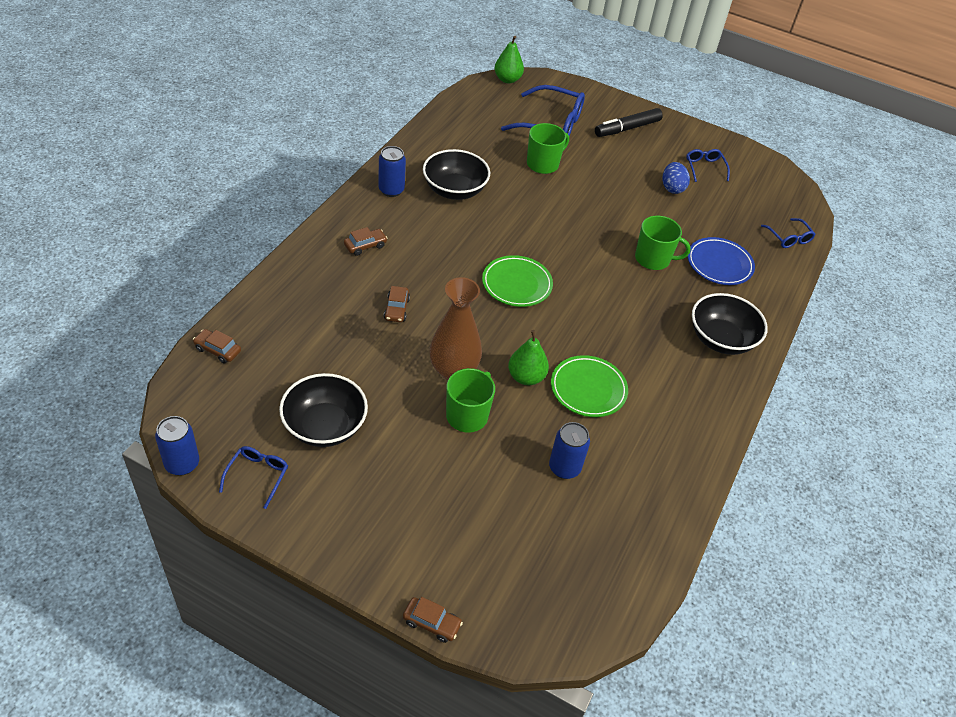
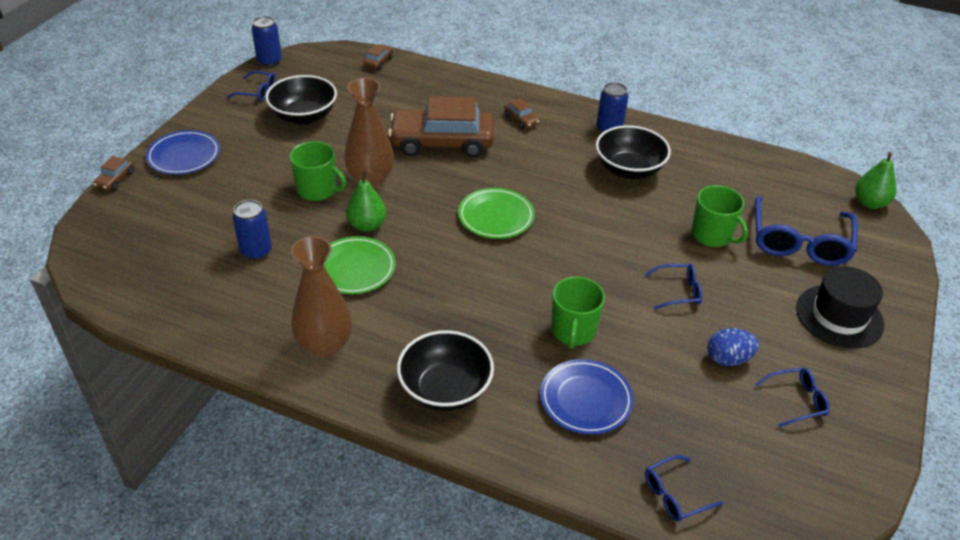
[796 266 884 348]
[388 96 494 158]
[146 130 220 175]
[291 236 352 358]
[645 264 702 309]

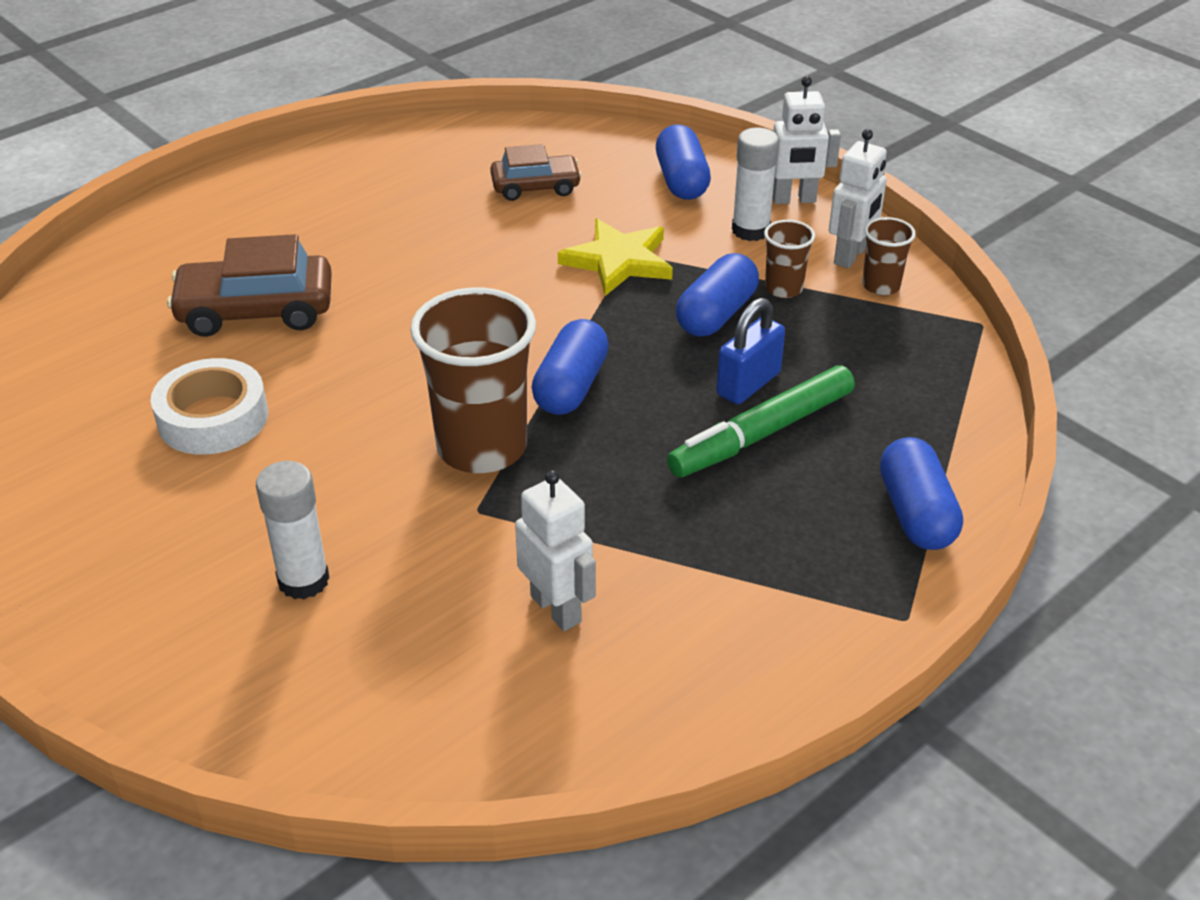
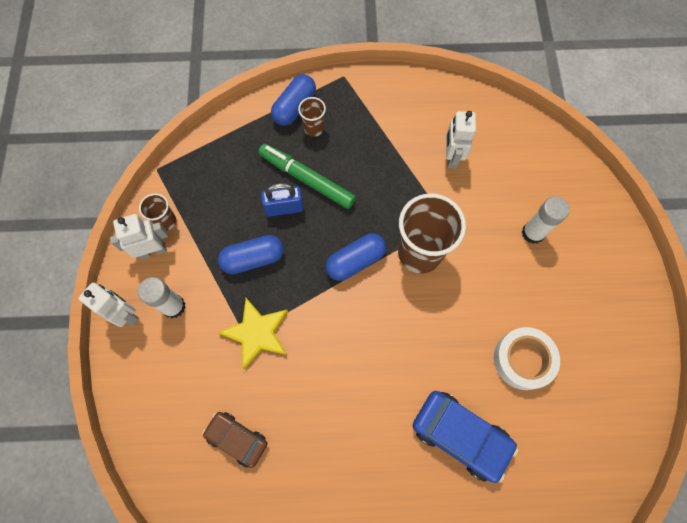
[656 124 711 200] (first image)
[298 97 326 137]
[413 391 518 483]
[259 144 356 209]

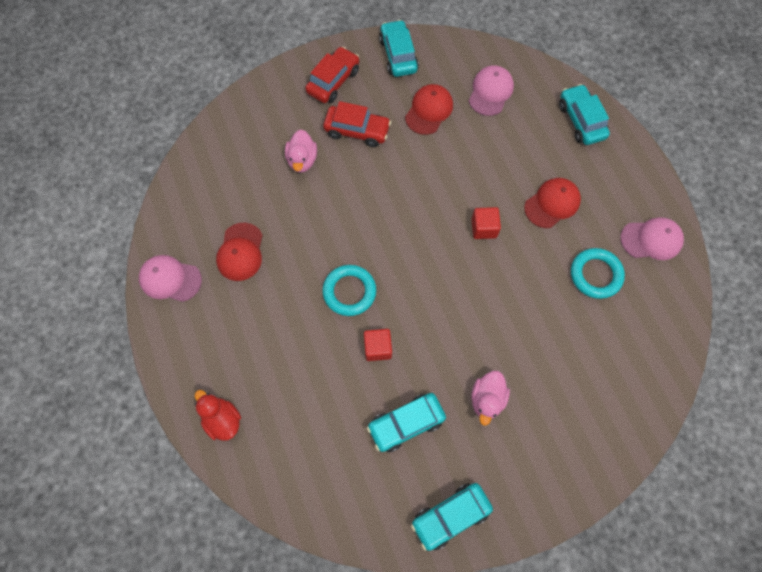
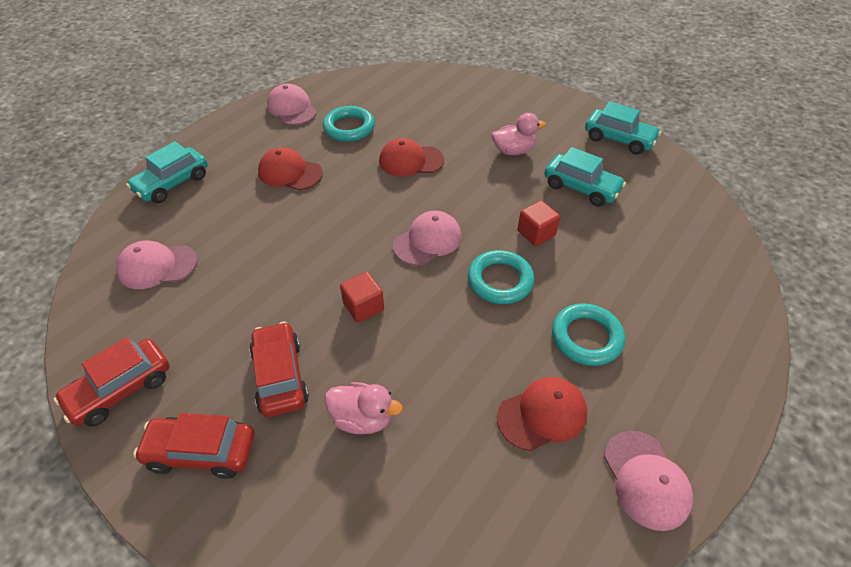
[54 337 170 426]
[379 138 444 177]
[325 382 403 434]
[340 272 384 323]
[195 390 241 441] (first image)
[393 211 462 266]
[552 303 625 366]

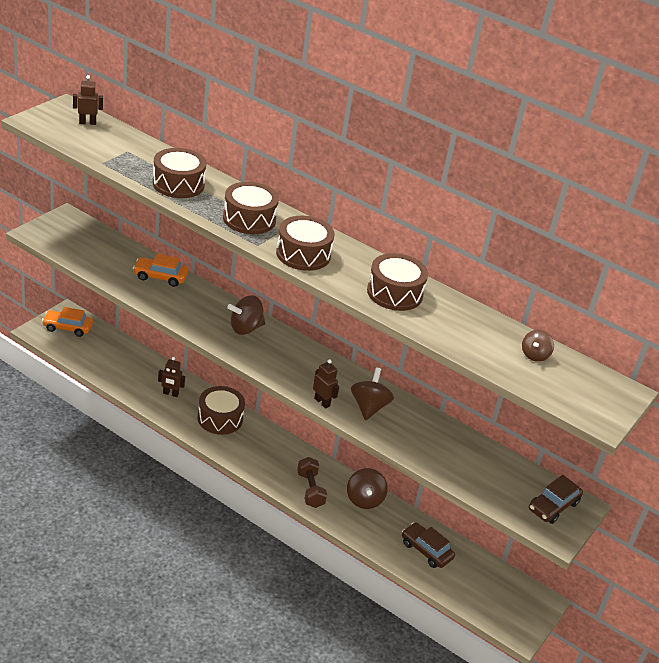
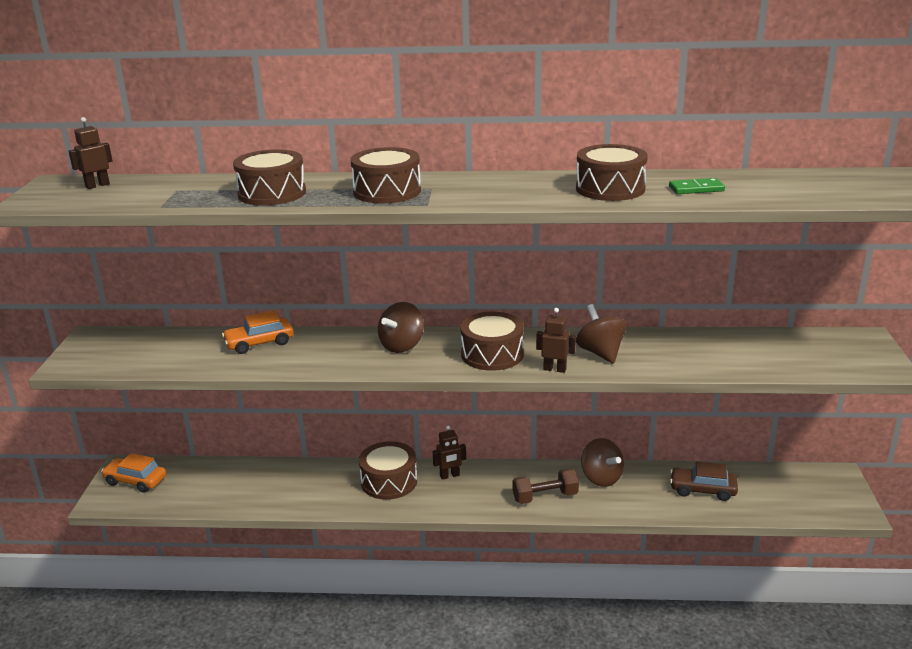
[460 312 524 371]
[101 453 166 493]
[522 330 554 362] (first image)
[433 425 466 480]
[512 468 579 504]
[529 475 583 524] (first image)
[669 178 725 194]

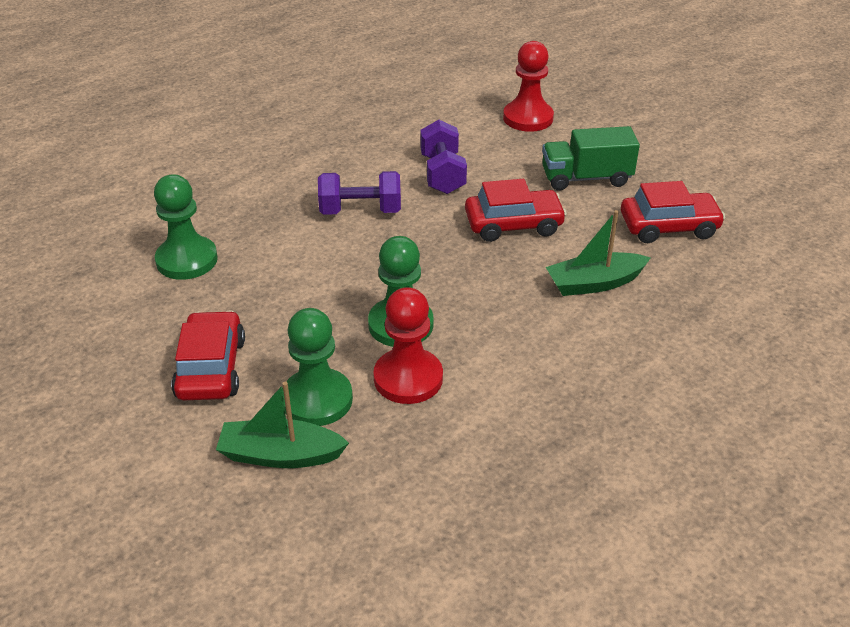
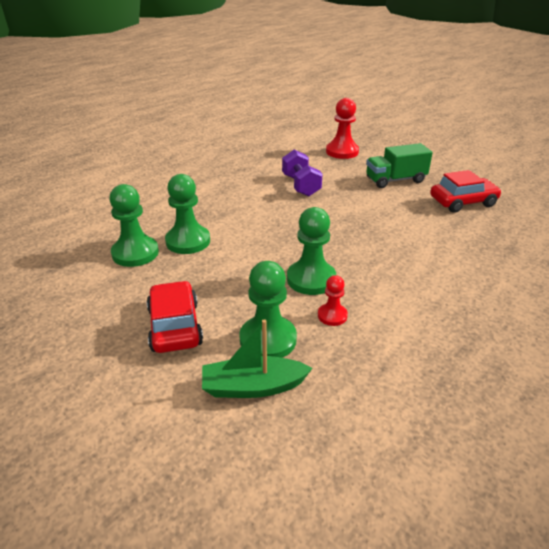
[318 171 401 215] (first image)
[465 179 567 242] (first image)
[546 210 650 296] (first image)
[318 275 348 326]
[165 174 210 254]

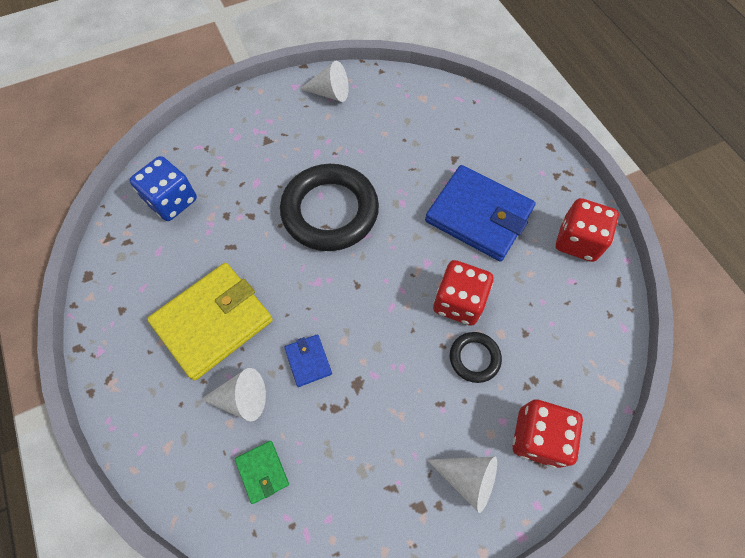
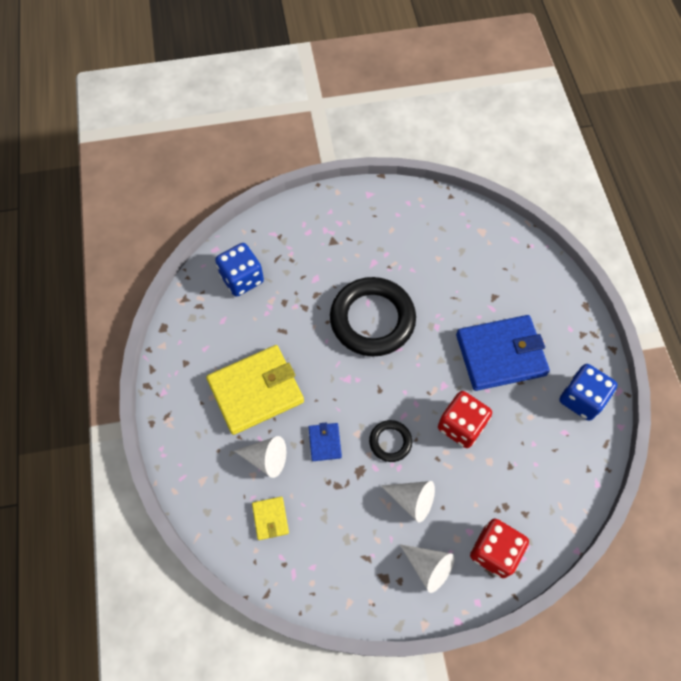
[381 481 435 523]
[456 315 550 391]
[559 364 618 421]
[369 420 412 462]
[252 497 289 540]

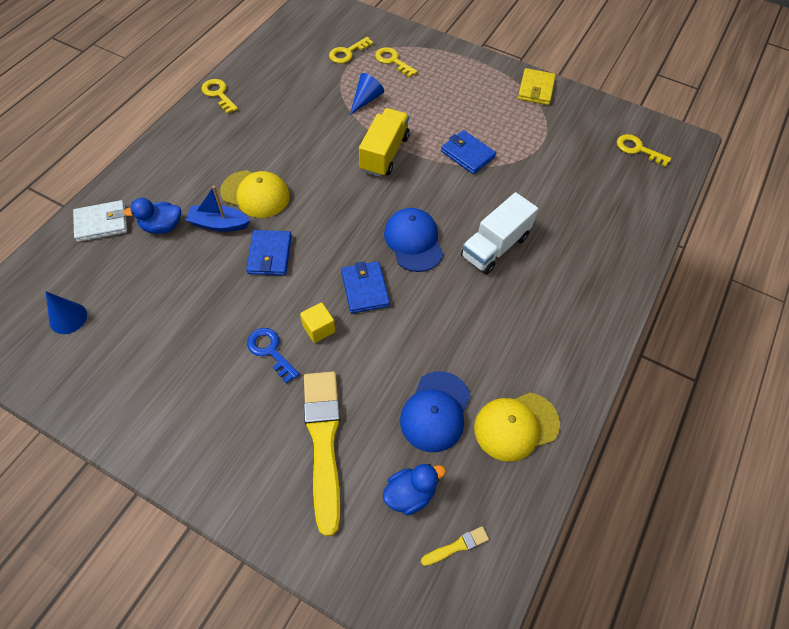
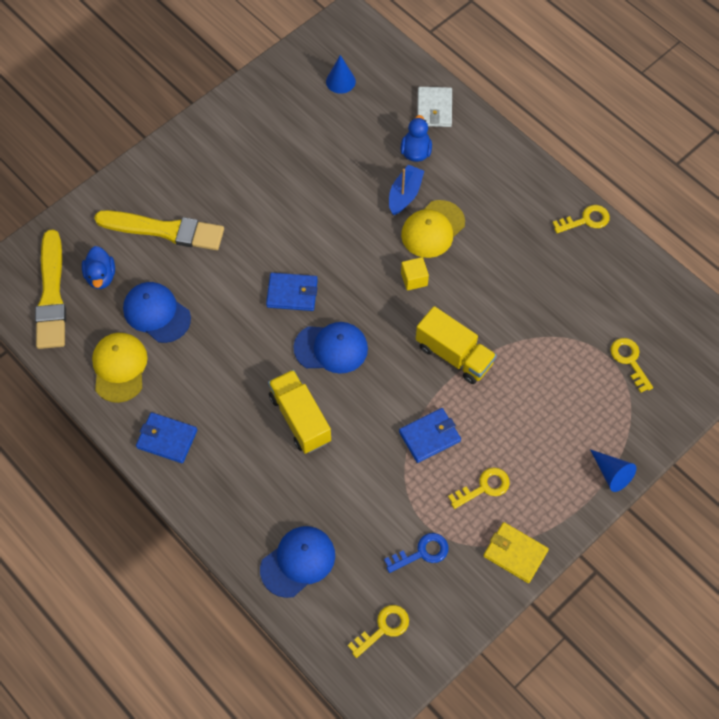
[448 467 510 509]
[590 449 636 492]
[268 370 331 454]
[136 412 197 463]
[401 257 429 291]
[384 533 448 573]
[35 229 66 349]
[260 526 335 598]

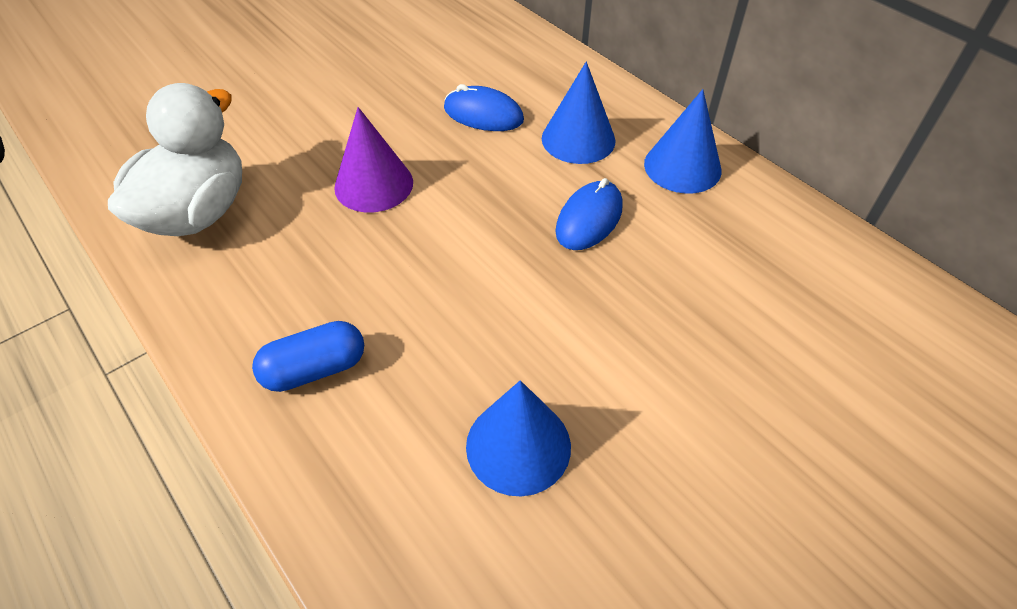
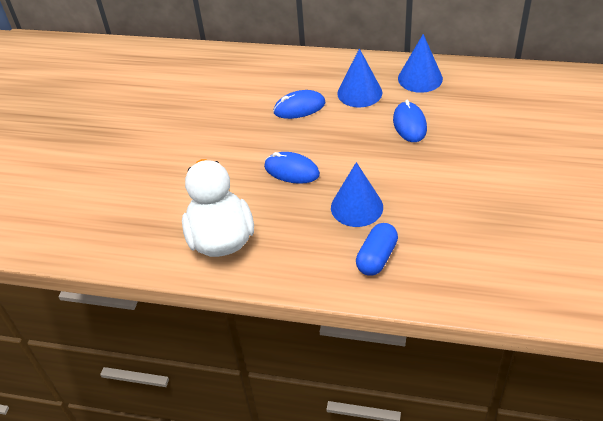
[264 152 320 184]
[331 162 383 227]

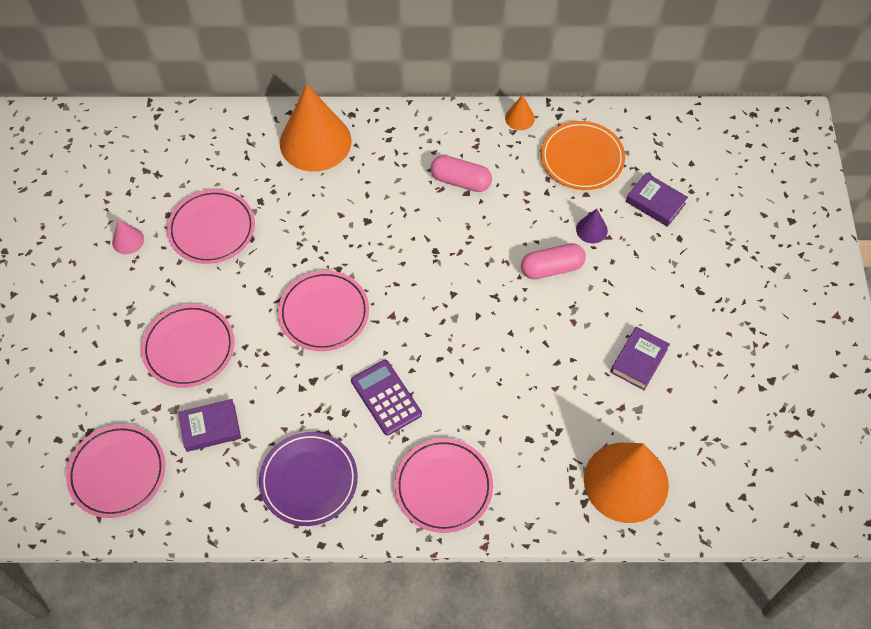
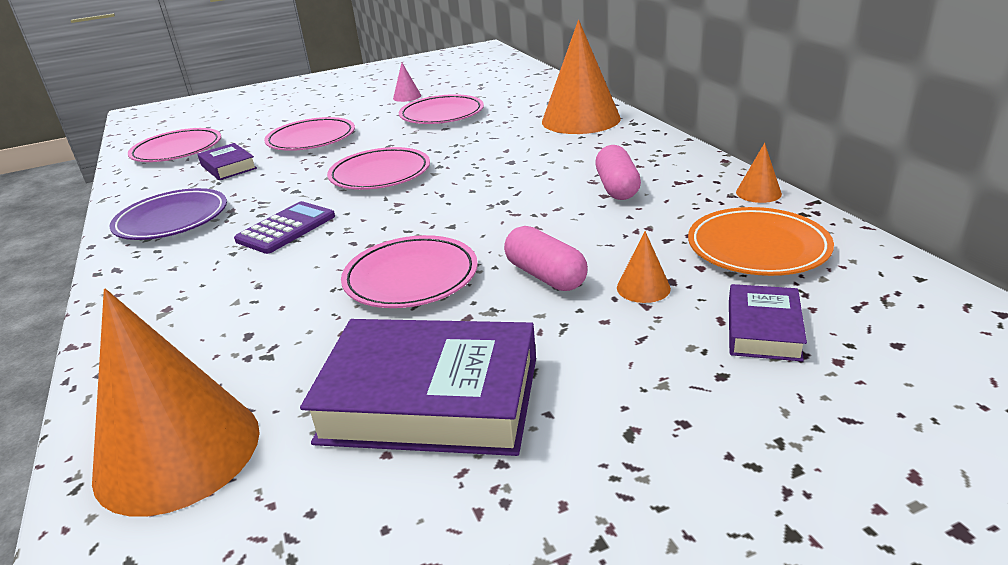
[617 231 671 303]
[300 319 536 456]
[341 235 478 308]

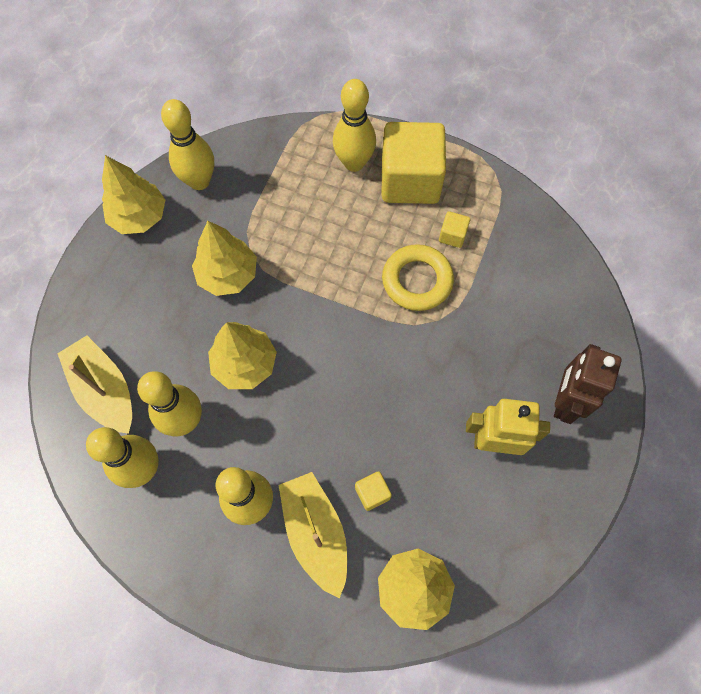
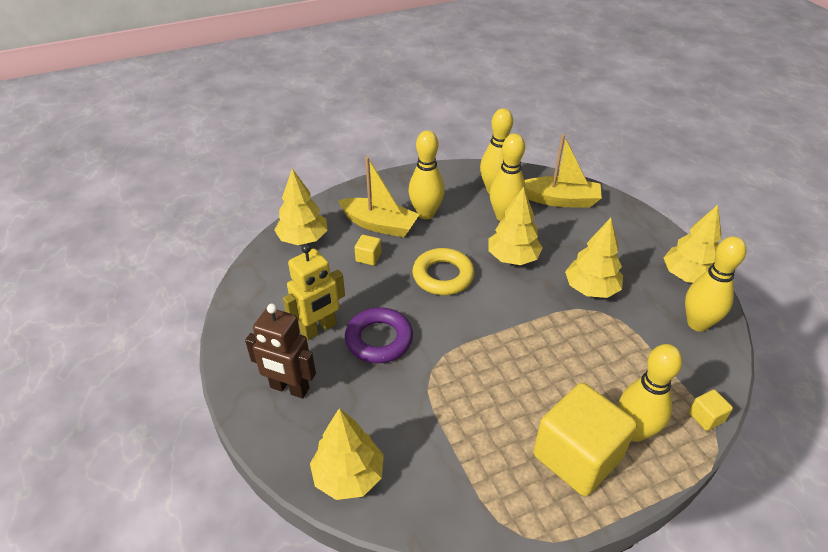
[689 389 733 431]
[412 248 475 295]
[245 304 316 398]
[345 307 413 363]
[310 408 384 500]

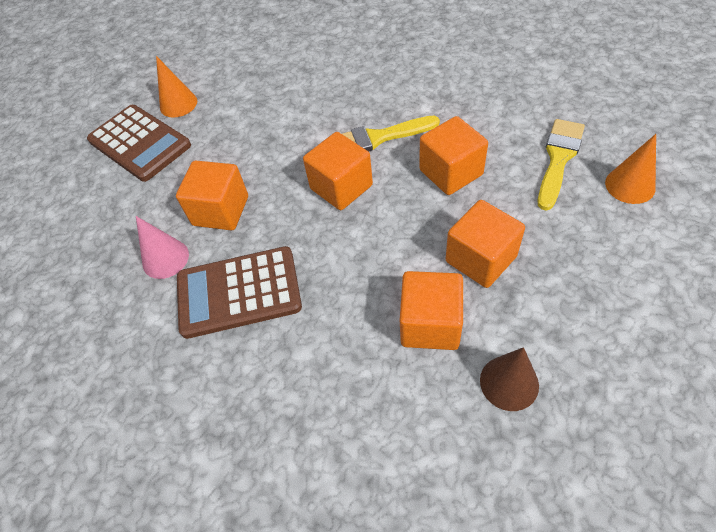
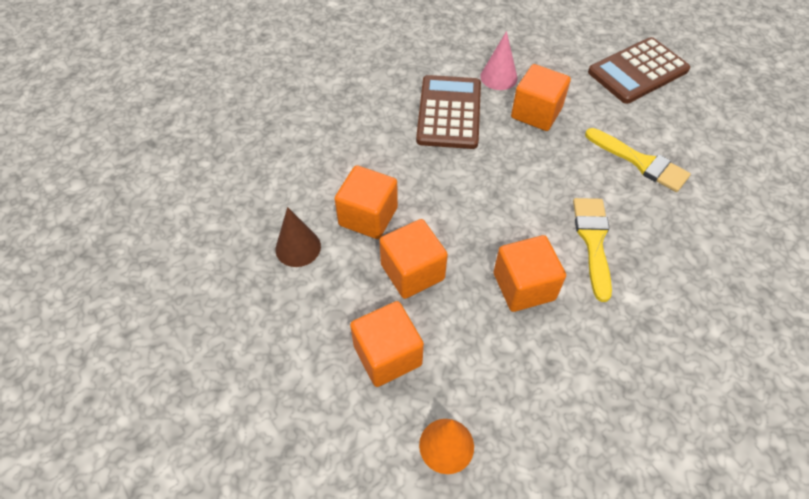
[156 56 197 118] (first image)
[585 128 691 192]
[350 301 424 387]

